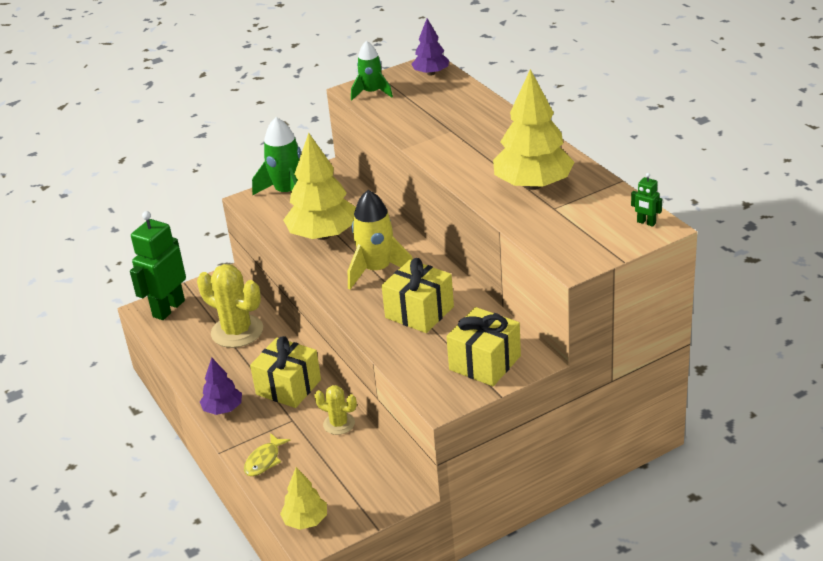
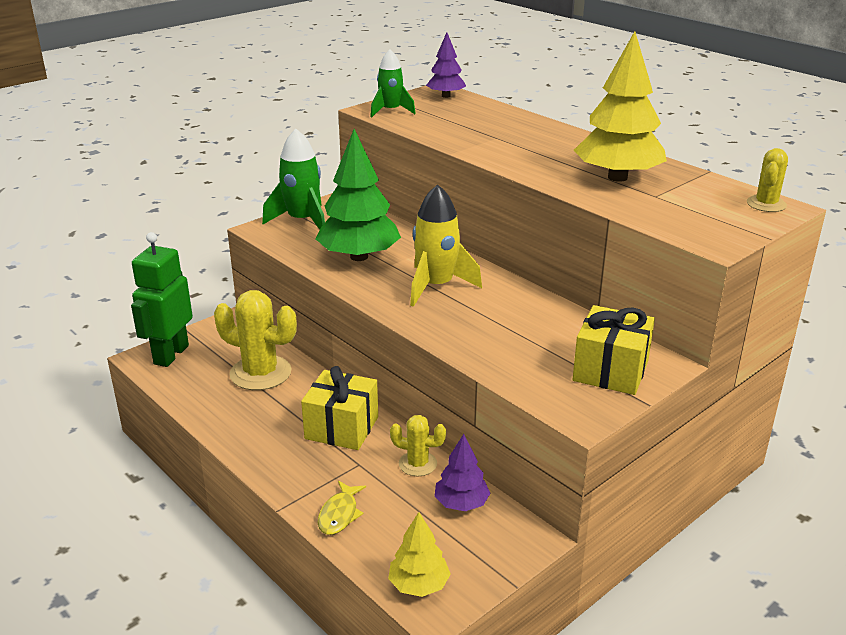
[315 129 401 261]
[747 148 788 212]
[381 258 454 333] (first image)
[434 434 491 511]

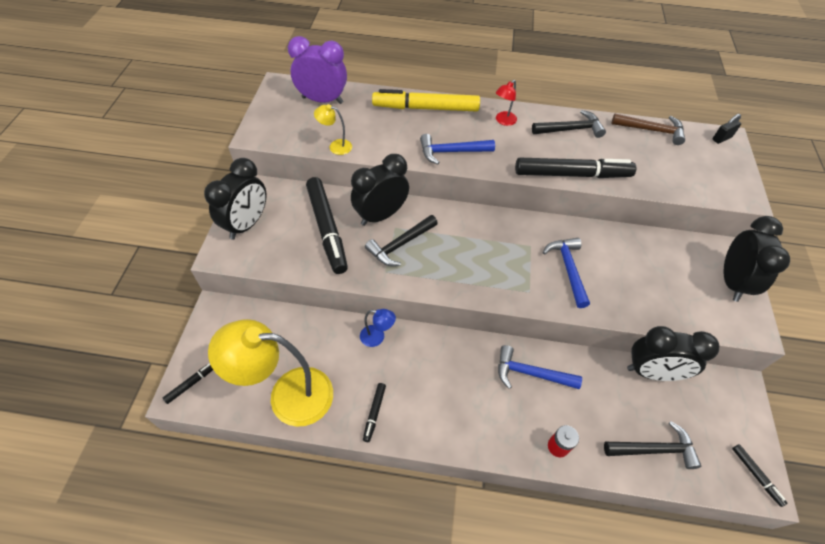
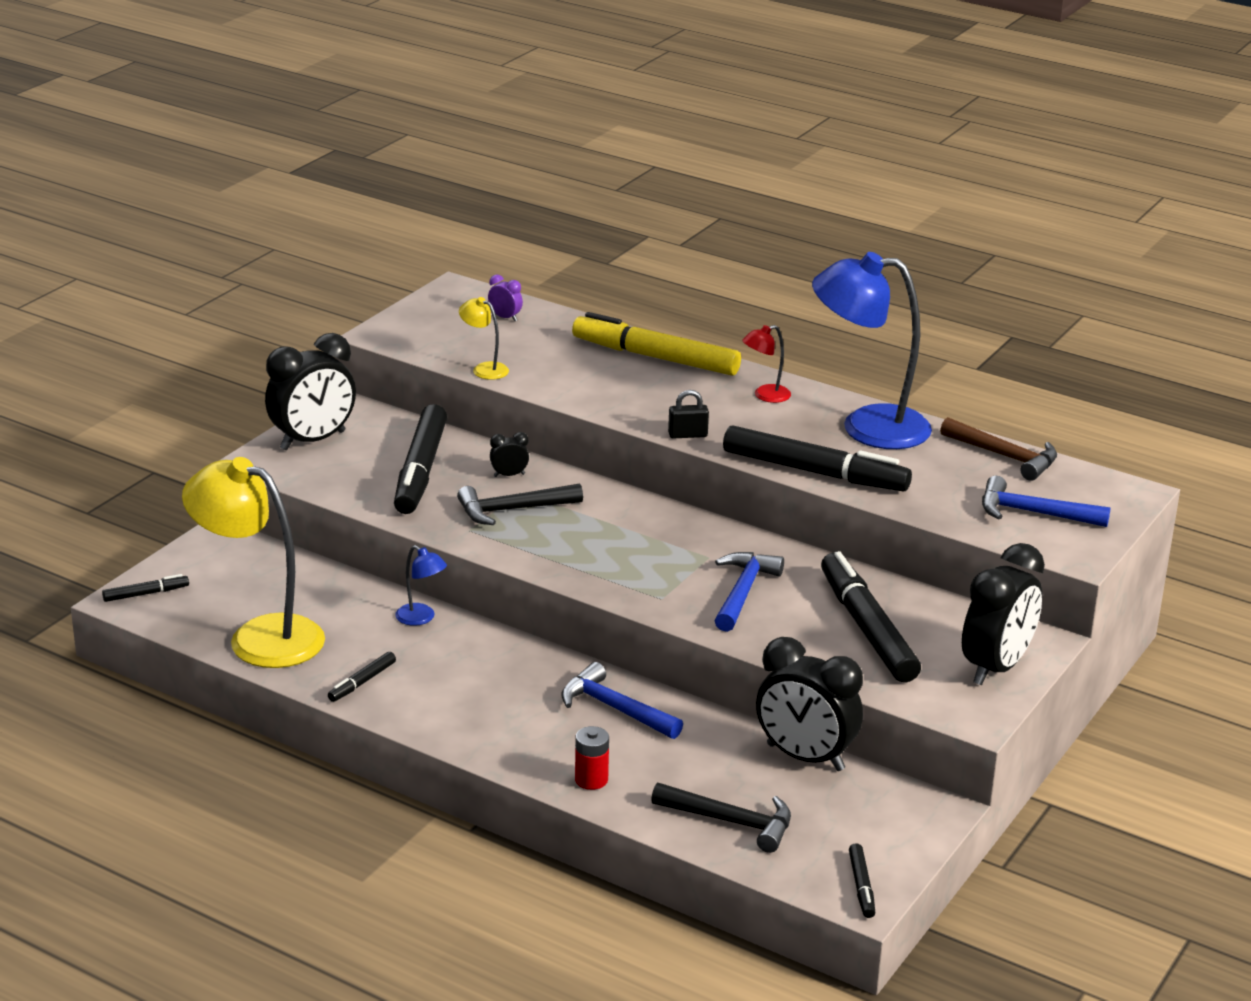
[488 274 523 321]
[812 252 932 449]
[668 390 709 438]
[982 476 1111 527]
[490 432 529 477]
[821 551 921 682]

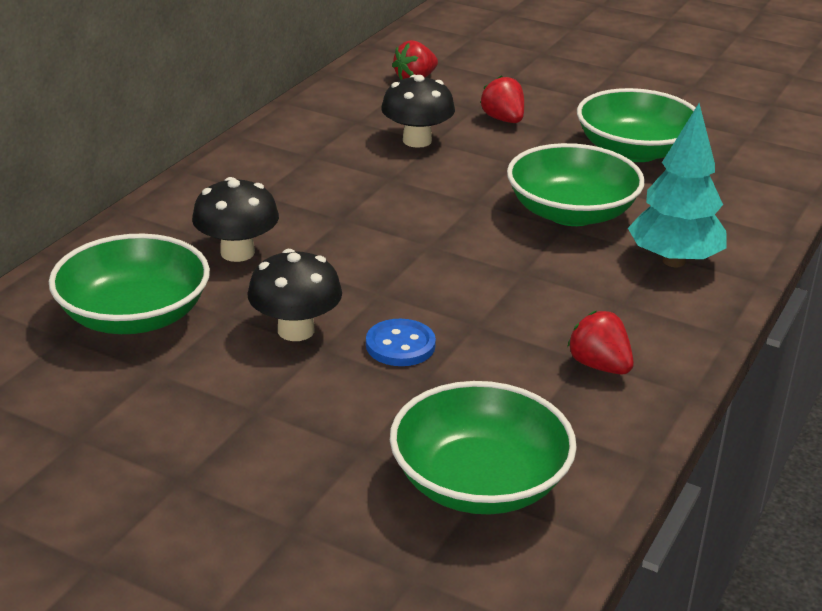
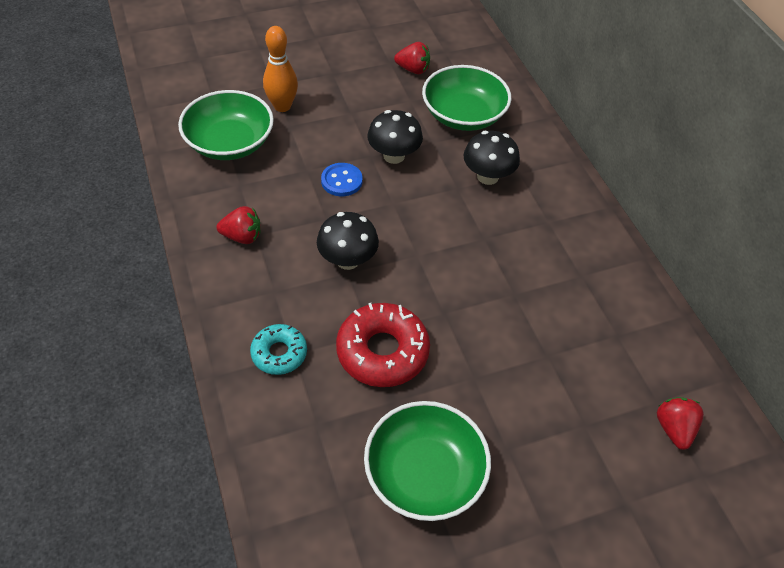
[317 212 379 270]
[394 42 430 74]
[250 324 307 375]
[336 303 430 387]
[263 26 298 112]

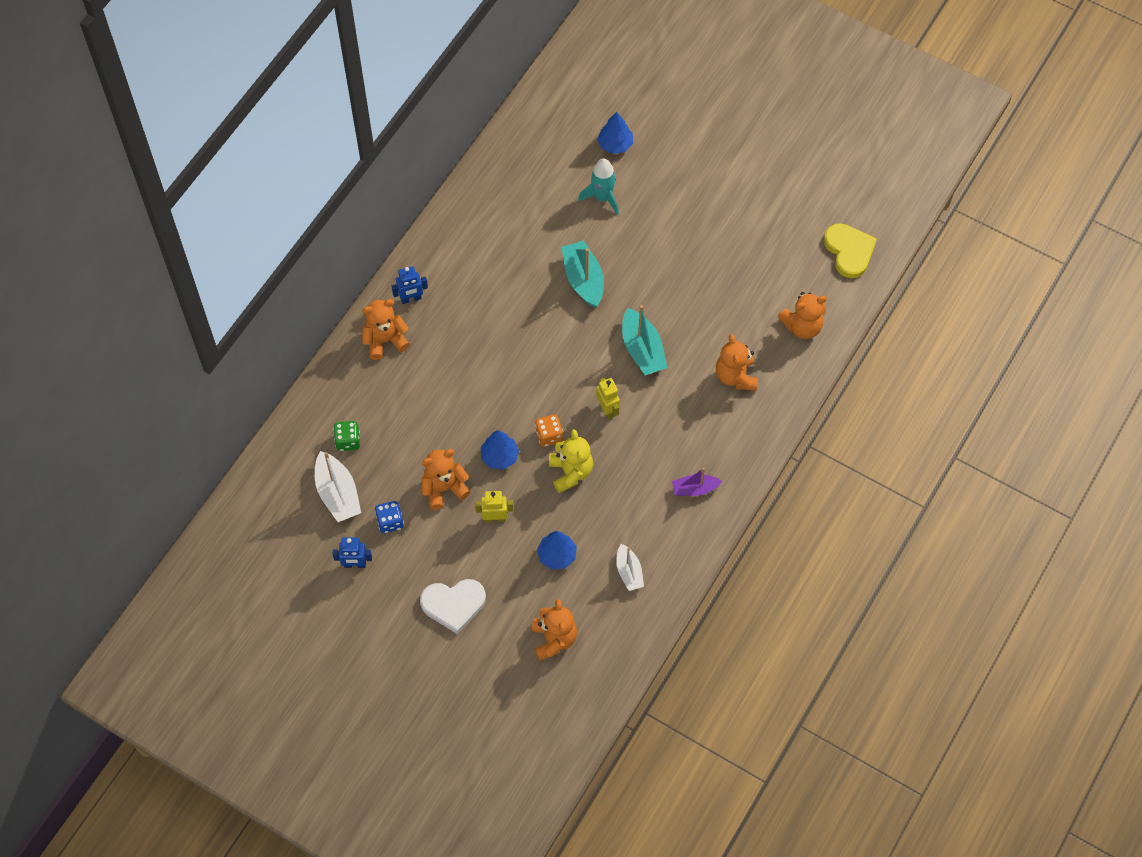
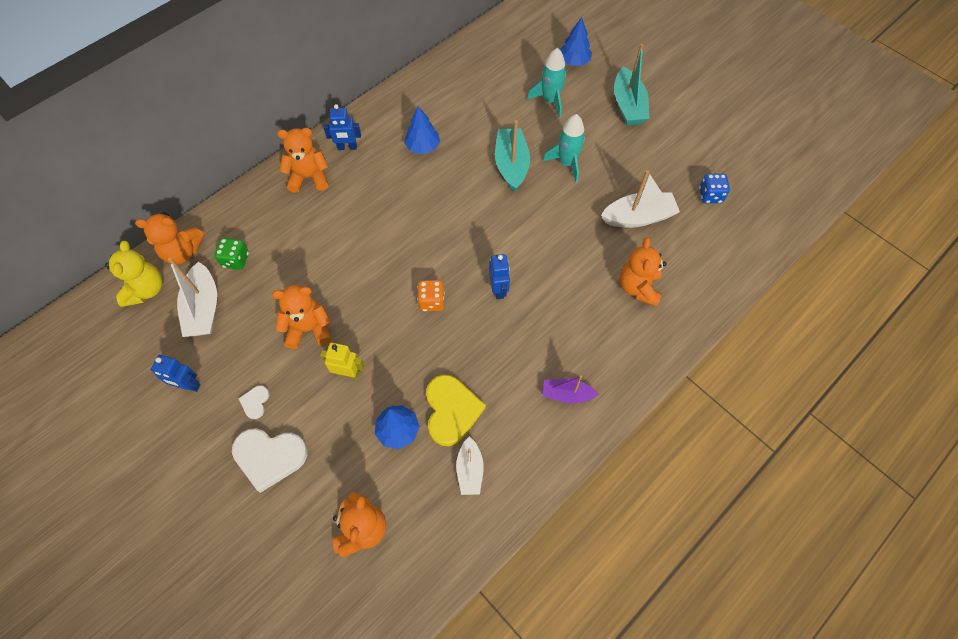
[426 375 486 446]
[135 212 204 264]
[614 44 649 125]
[489 254 510 299]
[105 241 163 307]
[404 106 440 154]
[699 174 730 203]
[543 114 585 182]
[601 170 680 228]
[238 385 270 419]

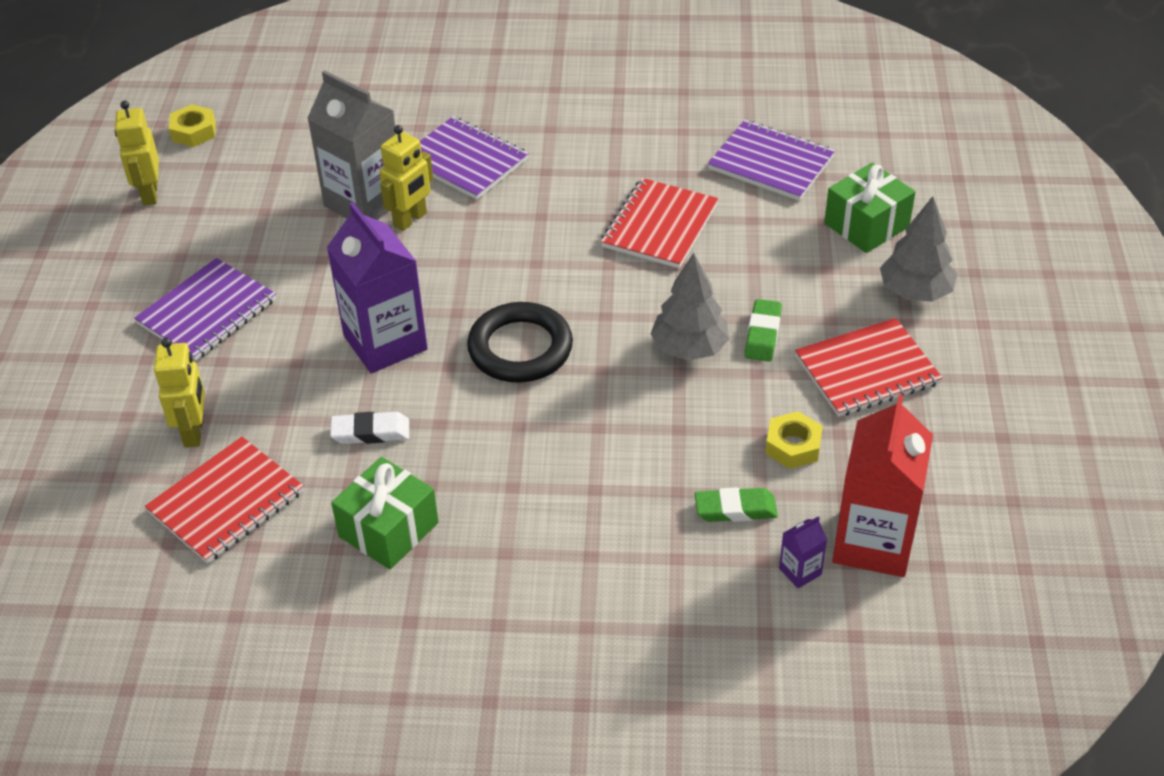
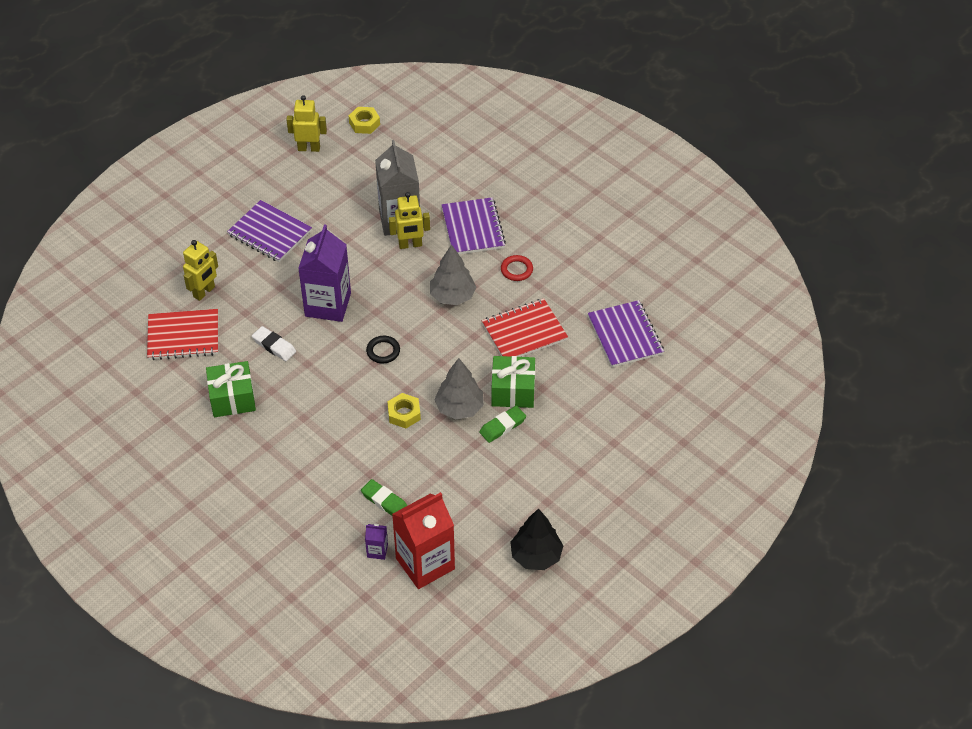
[286 95 327 152]
[491 356 535 408]
[430 244 476 305]
[227 200 312 262]
[366 336 400 363]
[795 318 942 417] (first image)
[387 393 421 429]
[501 255 533 281]
[510 509 563 570]

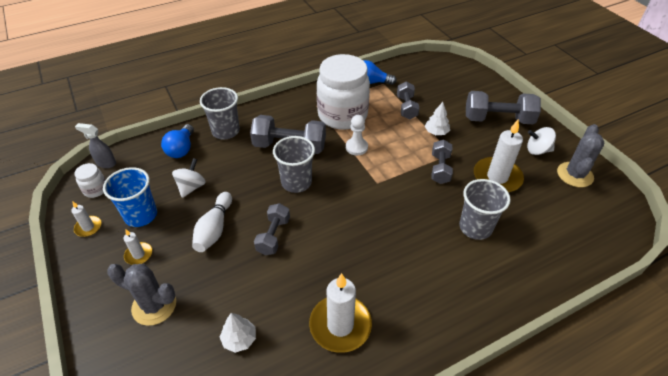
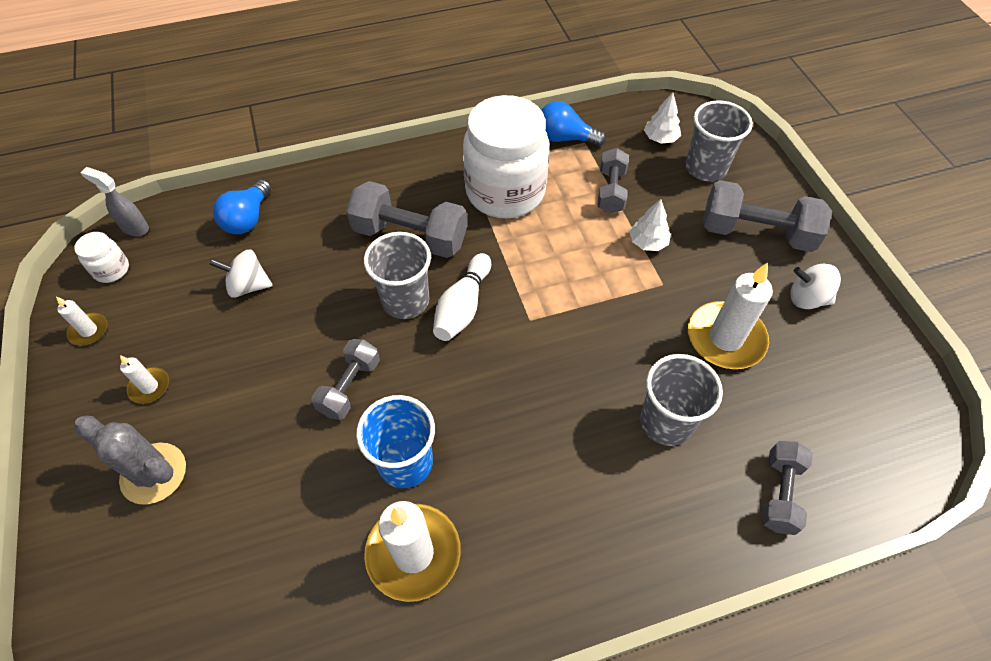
[685 100 753 182]
[346 115 368 155] (first image)
[557 124 604 187] (first image)
[761 441 813 535]
[209 250 273 298]
[356 395 435 488]
[433 253 491 341]
[644 93 681 144]

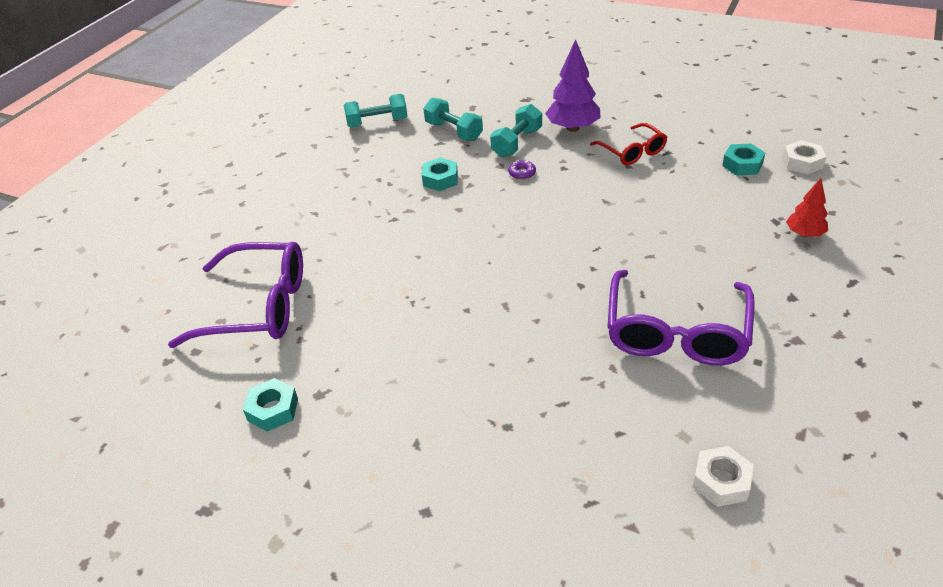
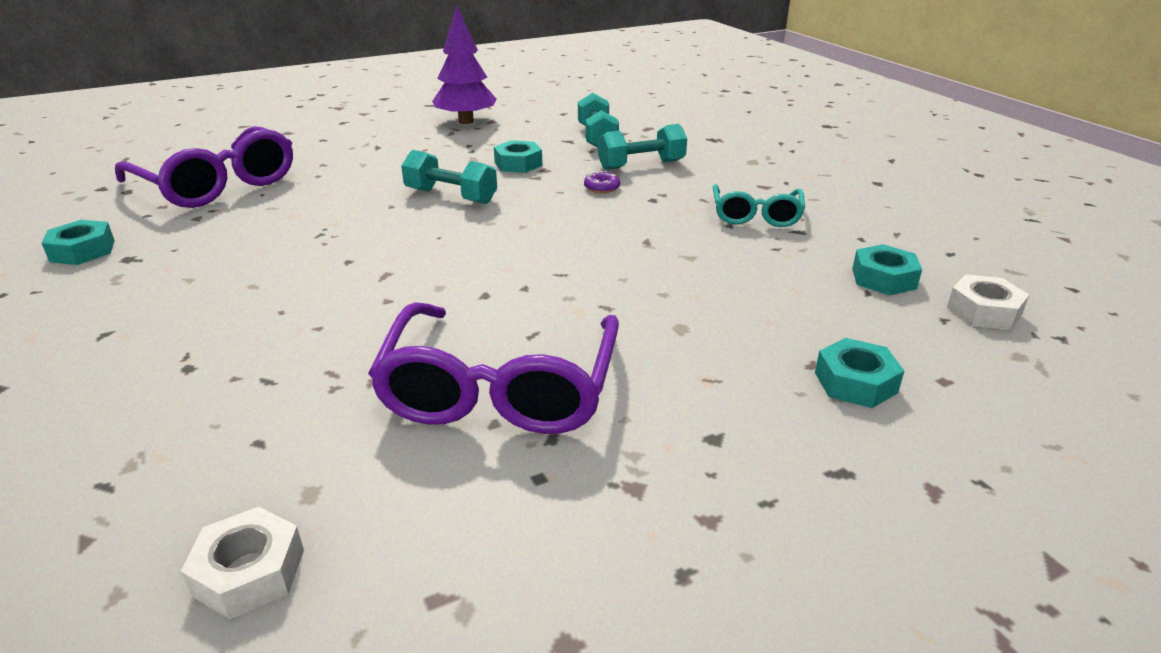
[432 5 497 124]
[401 150 497 204]
[713 184 805 227]
[815 338 904 408]
[368 302 619 434]

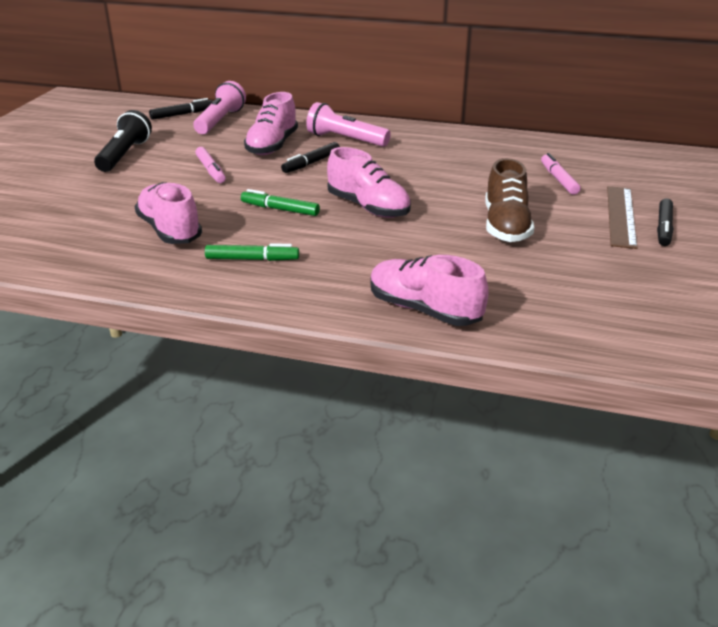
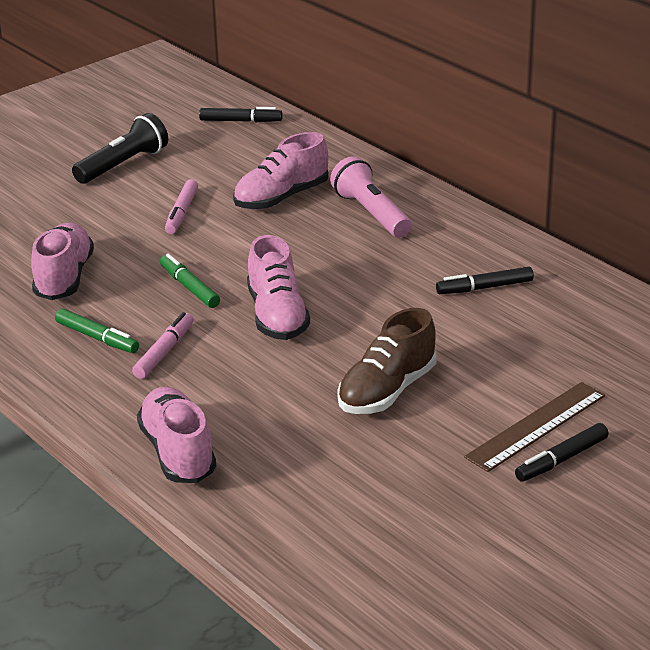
[193 81 246 134] (first image)
[436 267 534 294]
[132 312 193 379]

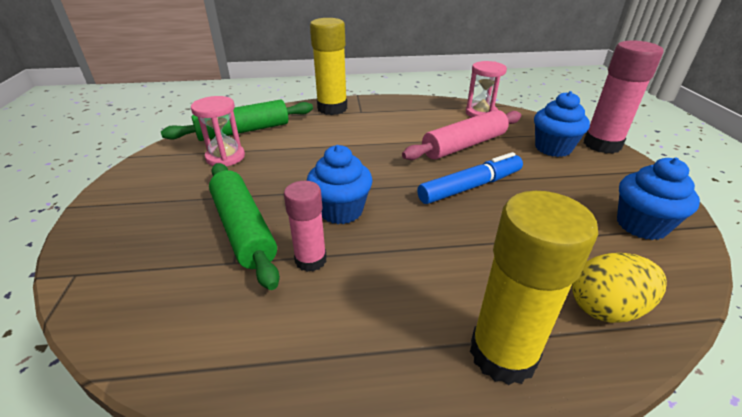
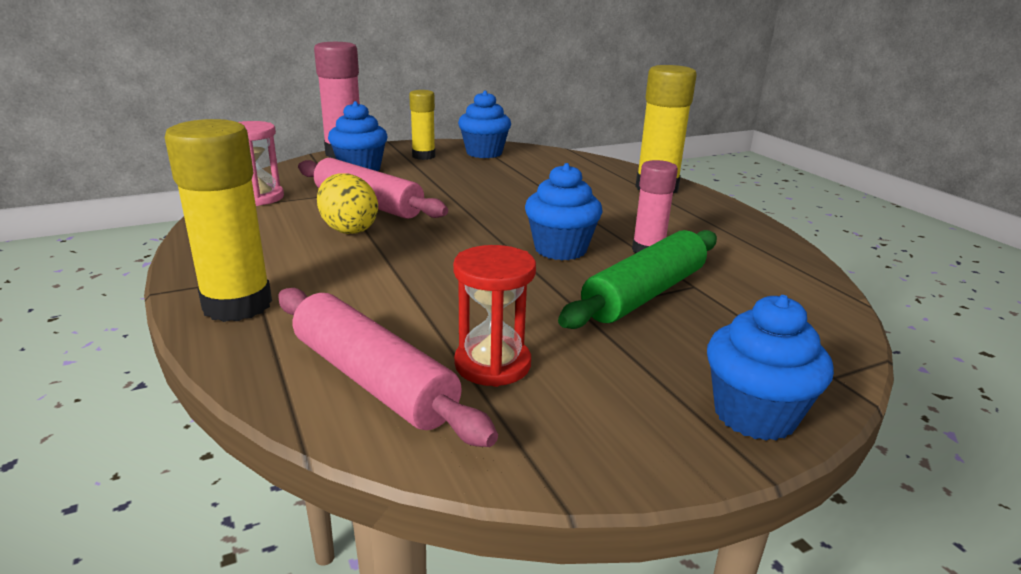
[453 245 536 387]
[278 288 498 447]
[417 152 523 204] (first image)
[317 173 378 234]
[409 90 435 160]
[707 295 834 441]

